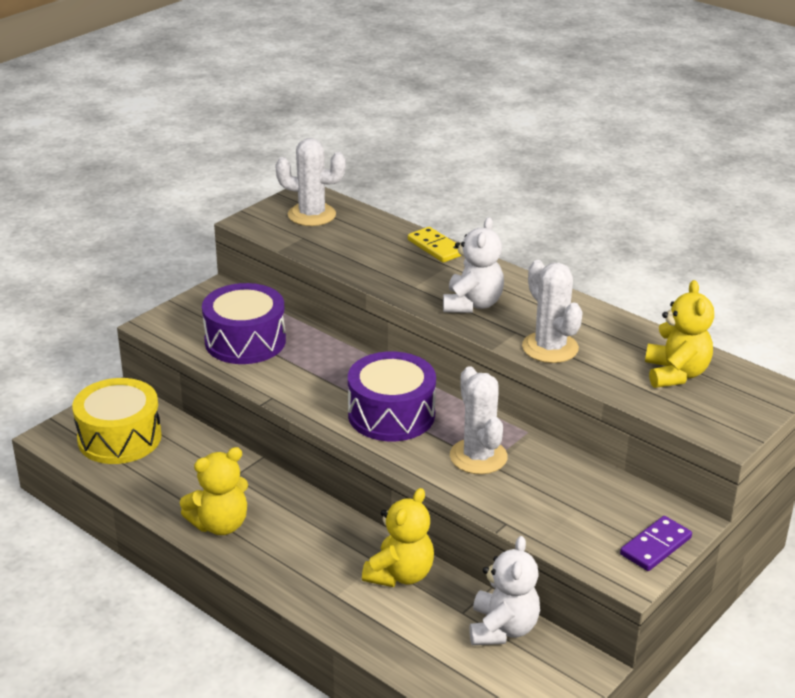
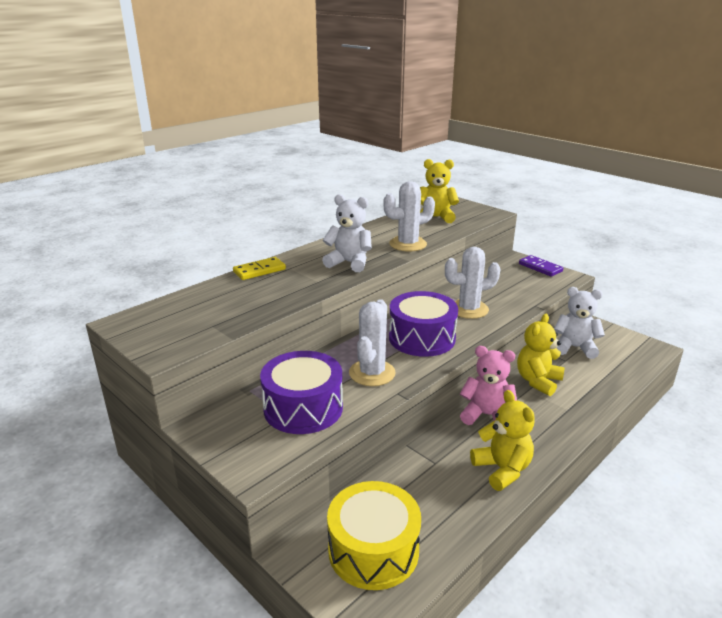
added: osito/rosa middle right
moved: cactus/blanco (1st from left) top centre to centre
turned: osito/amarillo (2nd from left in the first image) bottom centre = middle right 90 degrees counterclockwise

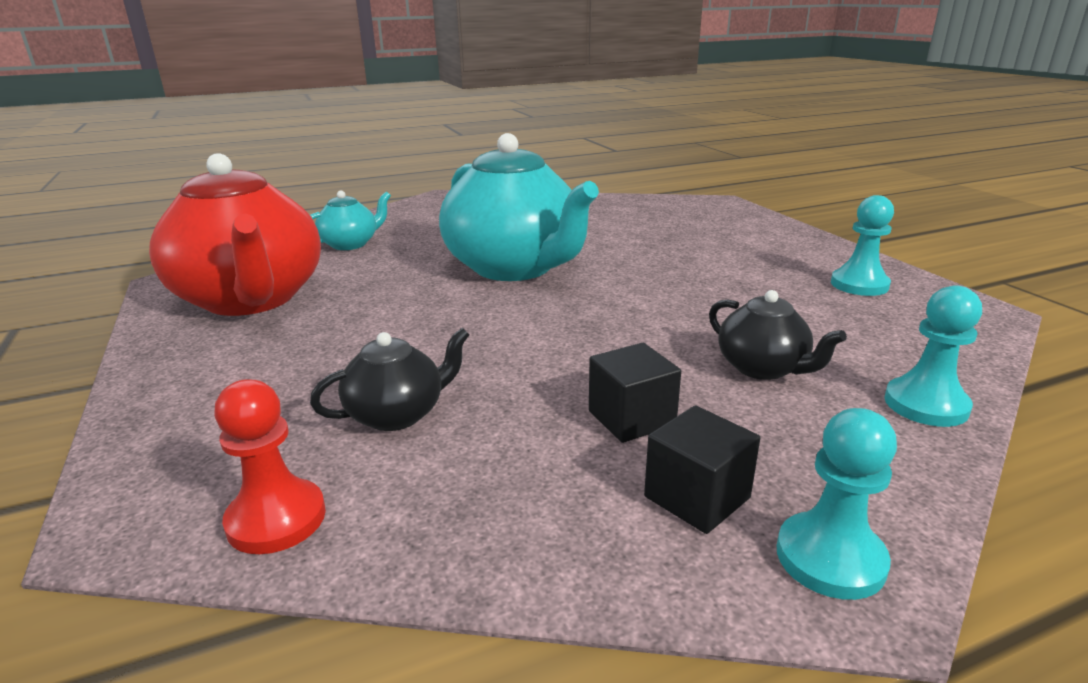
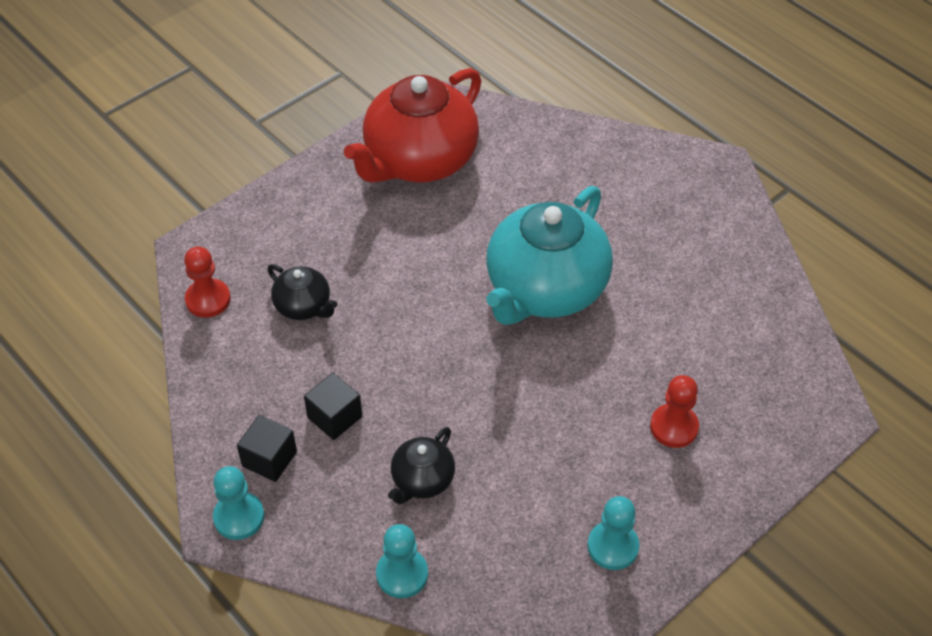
removed: tetera/turquesa (1st from left) top left
added: peón/rojo (2nd from left) middle right

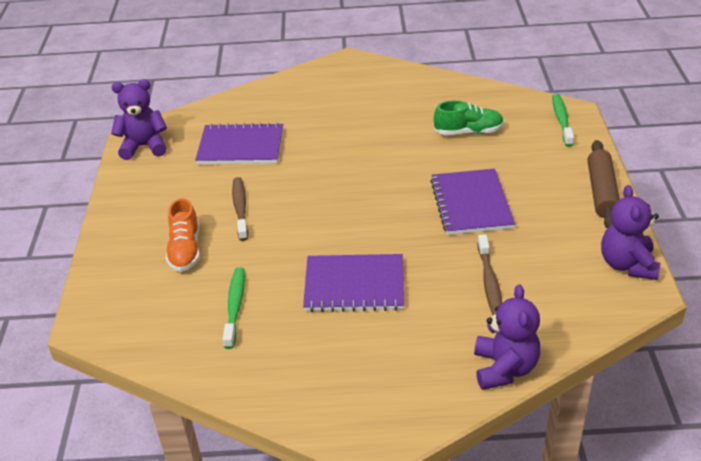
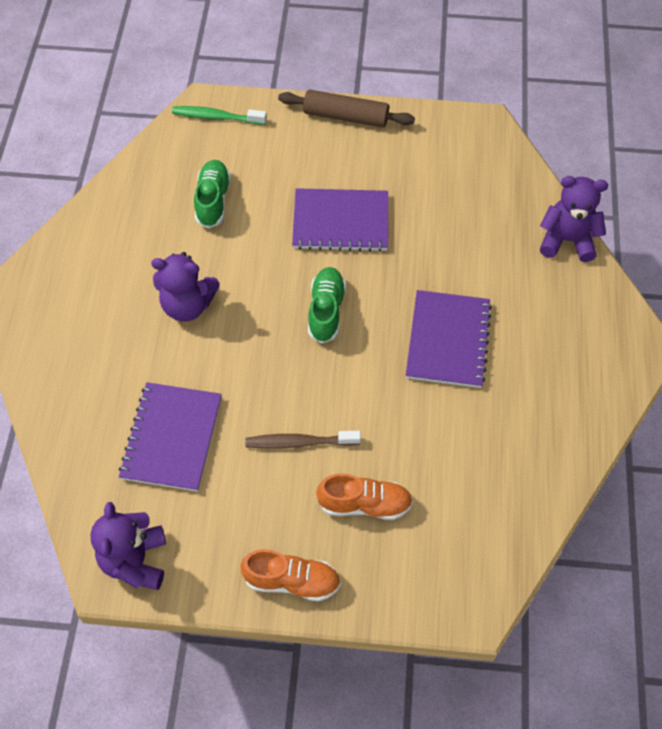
removed: cepillo de dientes/verde (1st from left) bottom centre; cepillo de dientes/marrón (2nd from left) middle right
added: zapato/naranja (1st from left) bottom centre; zapato/verde (2nd from left) centre
moved: osito/morado (3rd from left in the first image) middle right to osito/morado (2nd from left) middle left

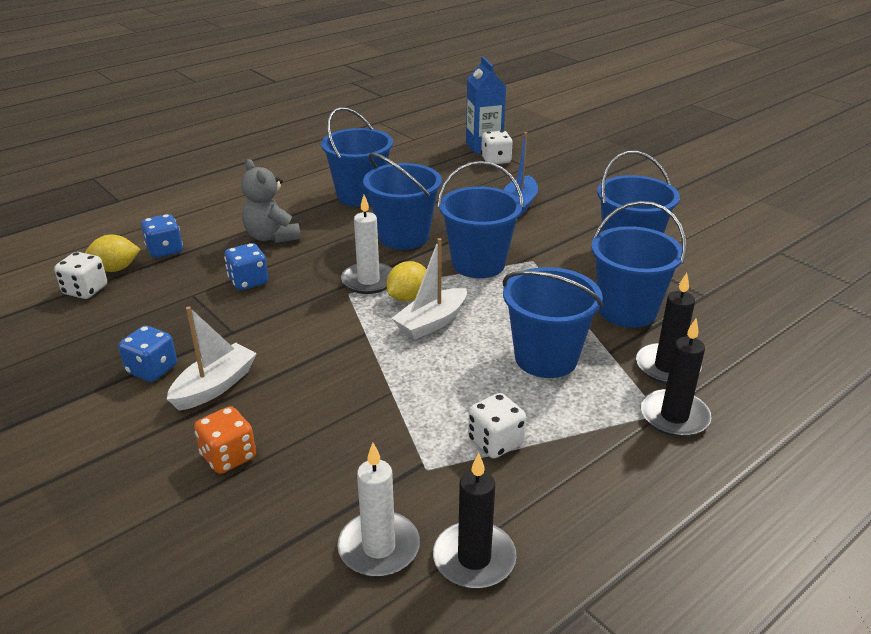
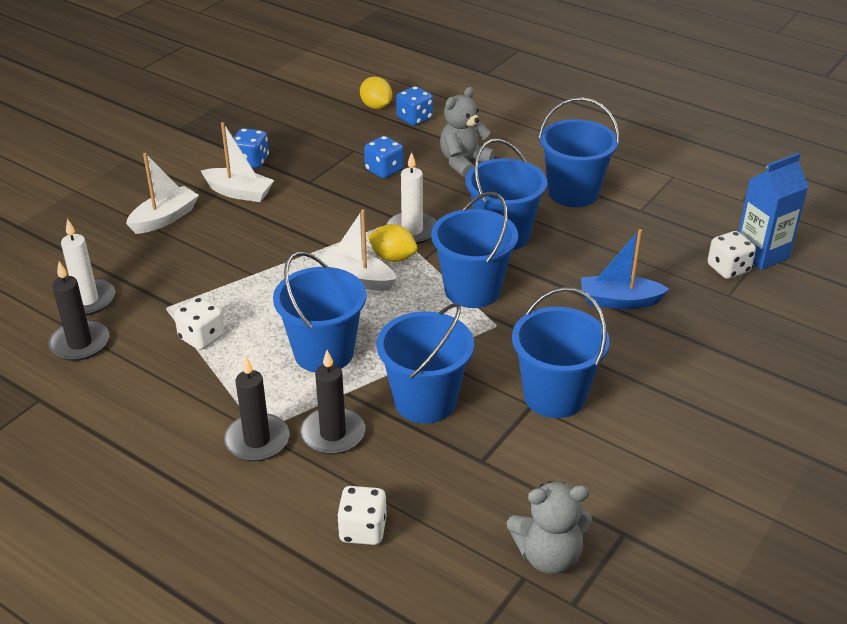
added: osito/gris (2nd from left) bottom centre
moved: dado/blanco (1st from left in the first image) middle left to dado/blanco (2nd from left) bottom centre
replaced: dado/naranja bottom left to barco/blanco (1st from left) top left

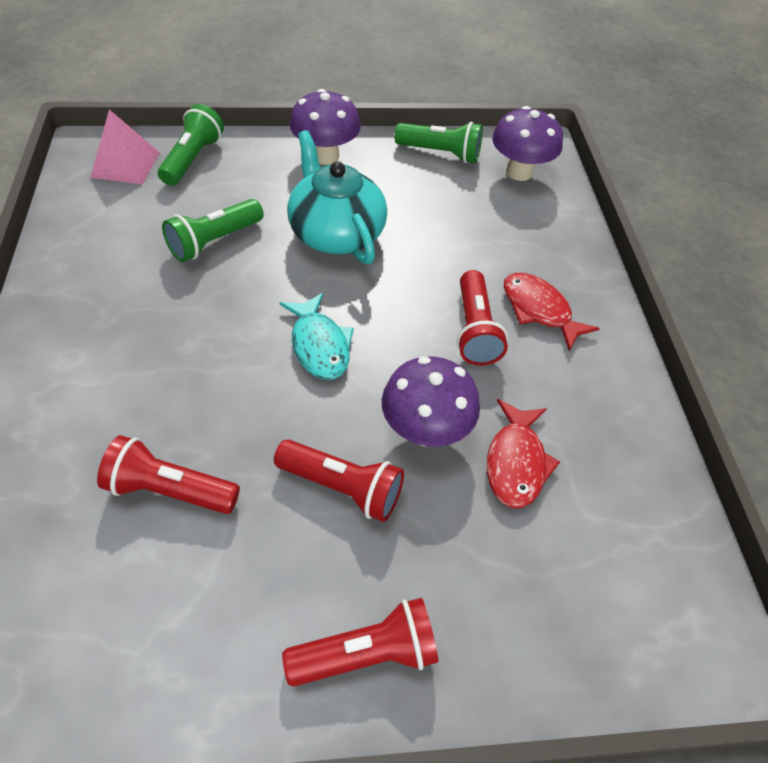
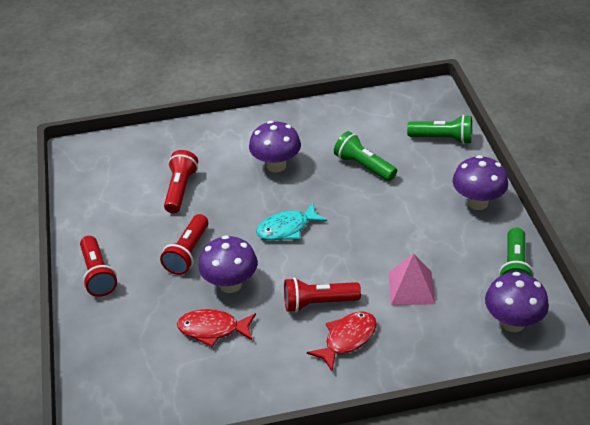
removed: tetera/turquesa top centre
added: seta/morado (2nd from left) centre
moved: pirámide/rosa top left to middle right

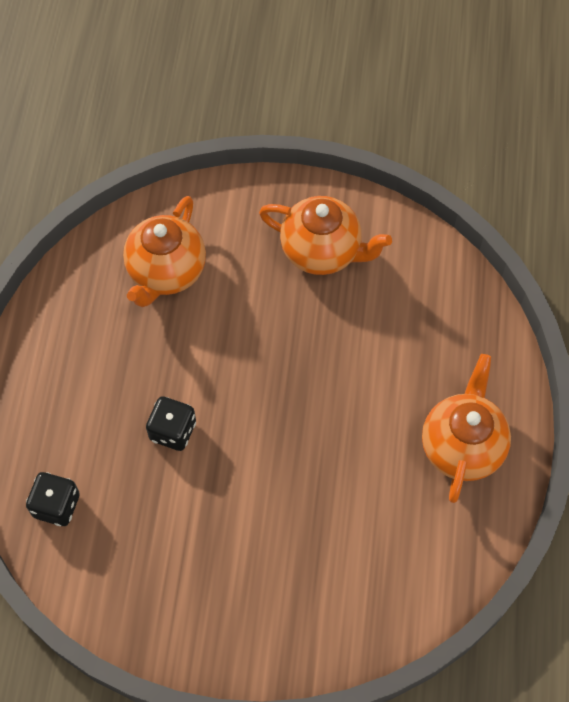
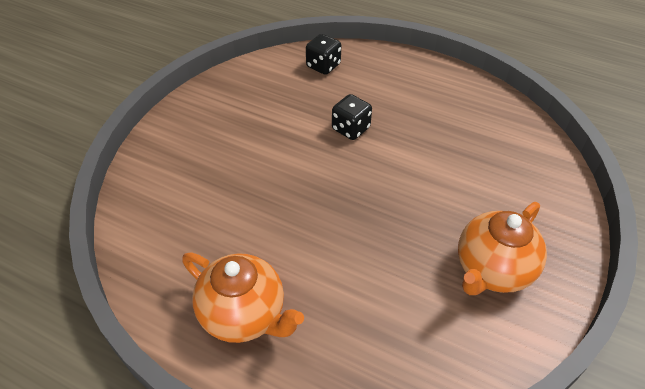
removed: tetera/naranja (1st from left) middle left

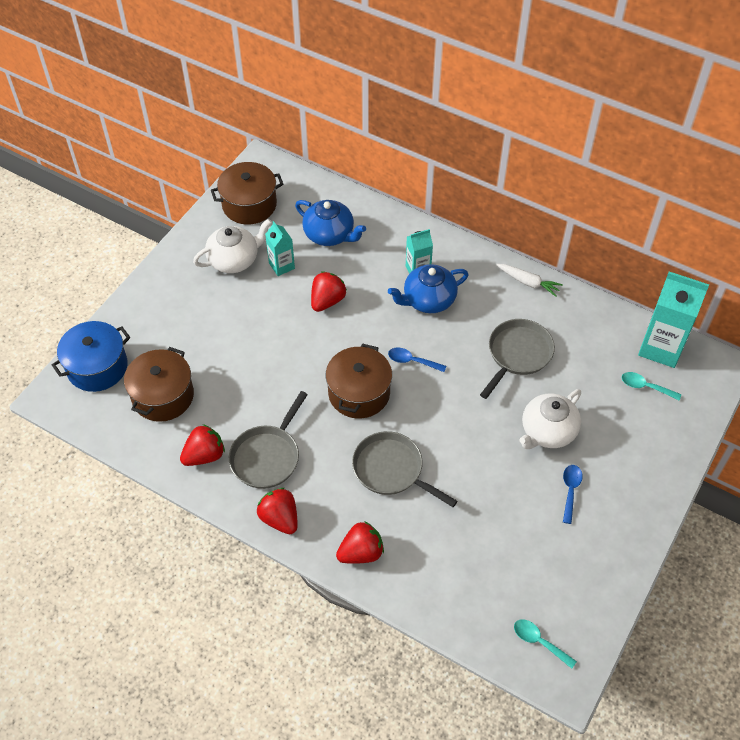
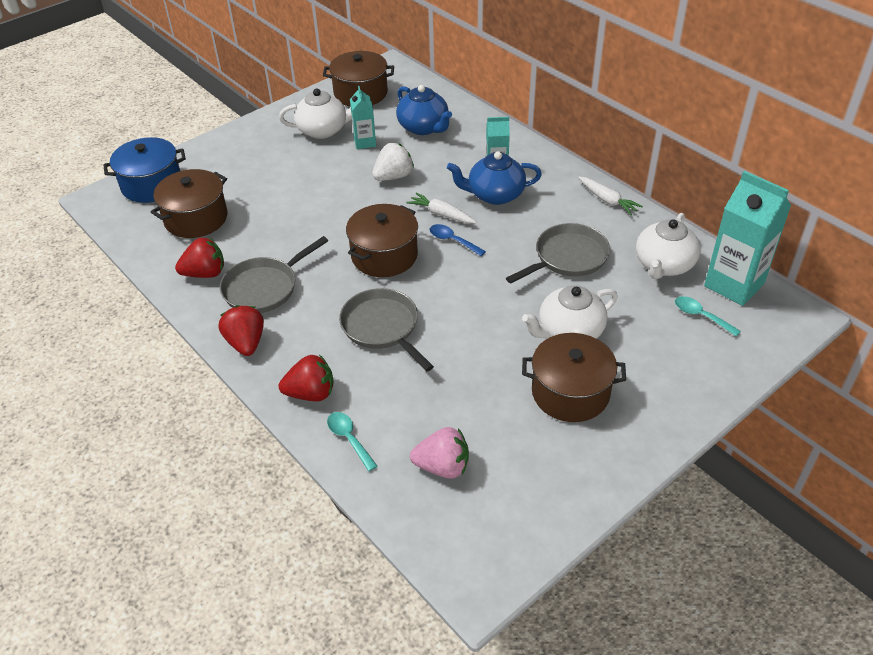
added: zanahoria/blanco (1st from left) top centre; fresa/rosa bottom centre; tetera/blanco (3rd from left) middle right
moved: cuchara/turquesa (1st from left) bottom right to bottom centre
replaced: cuchara/azul (2nd from left) bottom right to olla/marrón (4th from left) centre
recoloured: fresa/rojo (3rd from left) centre to fresa/blanco top centre

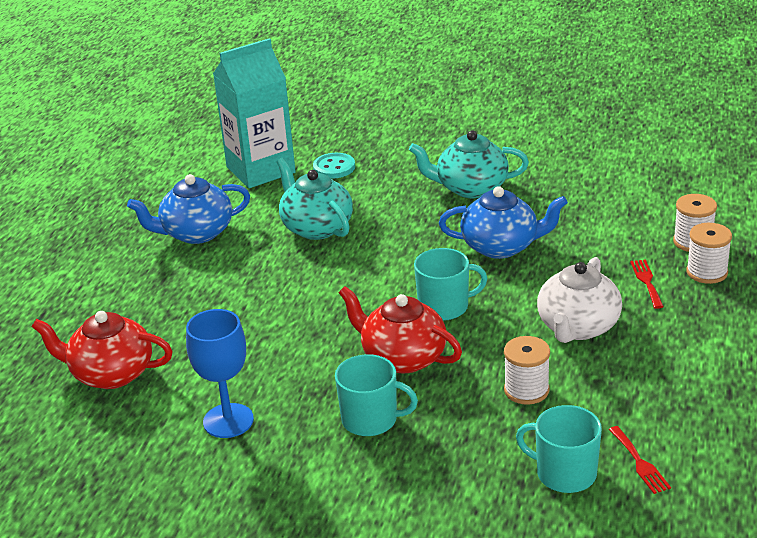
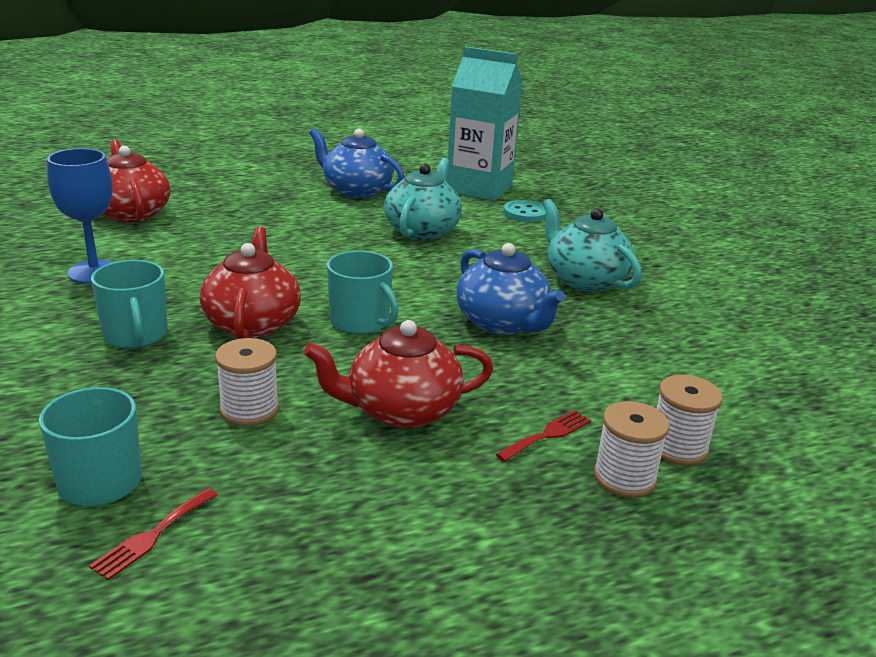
recoloured: tetera/blanco middle right to tetera/rojo (3rd from left) centre

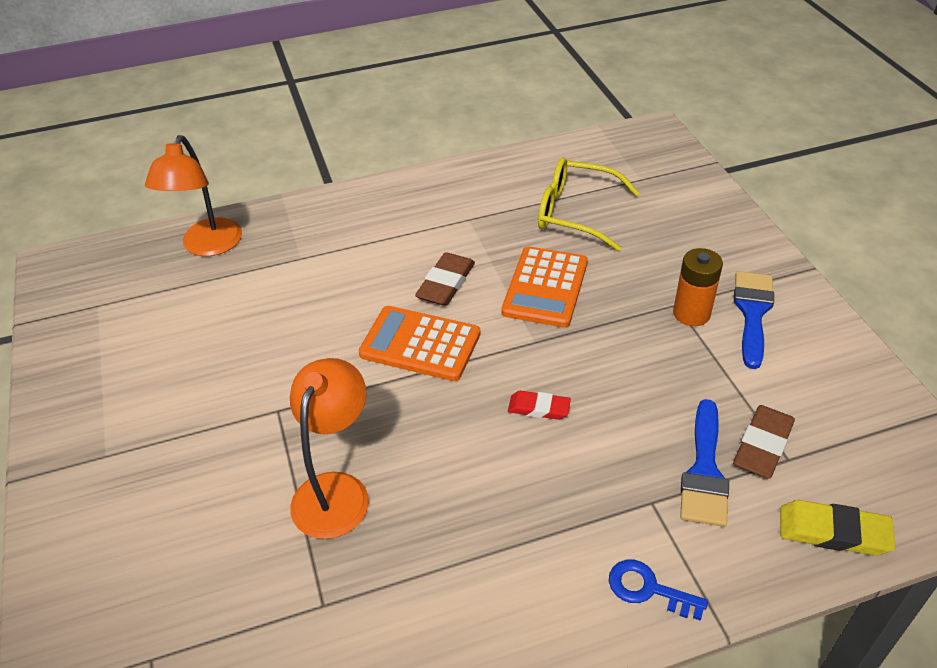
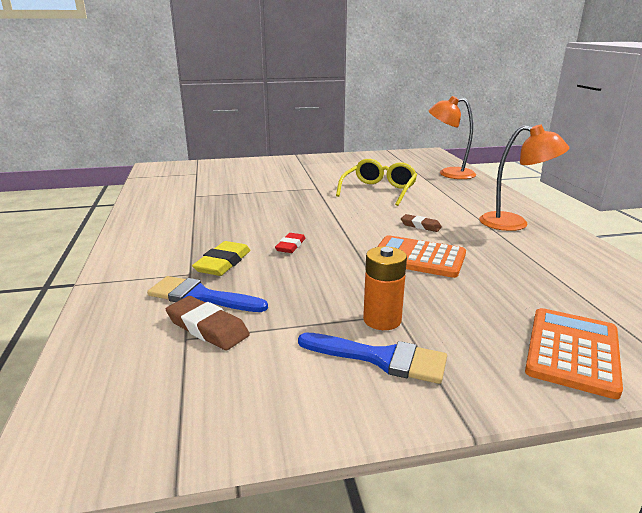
removed: llave/azul bottom right
moved: goma de borrar/amarillo bottom right to centre; gafas/amarillo top centre to centre; lámpara/naranja (2nd from left) bottom centre to middle right; calculadora/naranja (1st from left in the first image) centre to calculadora/naranja (2nd from left) bottom right
resized: goma de borrar/marrón (1st from left in the first image) centre = centre x0.66

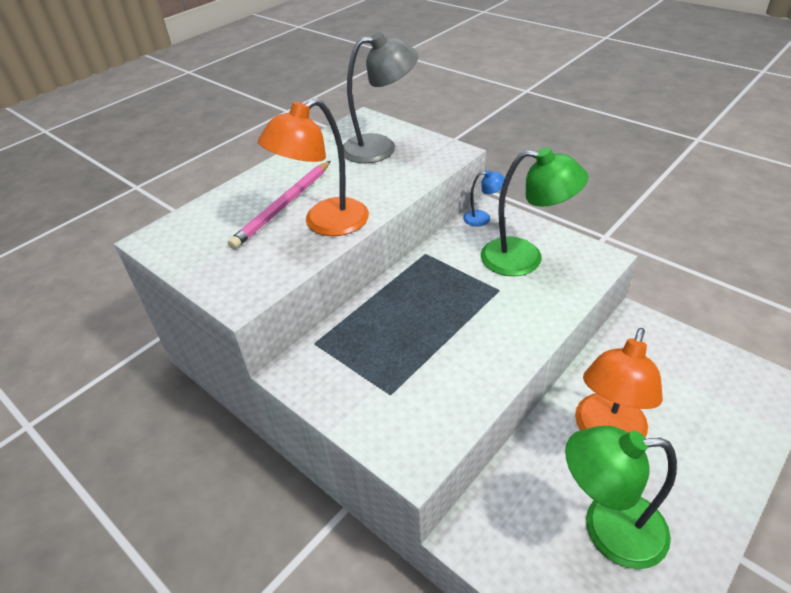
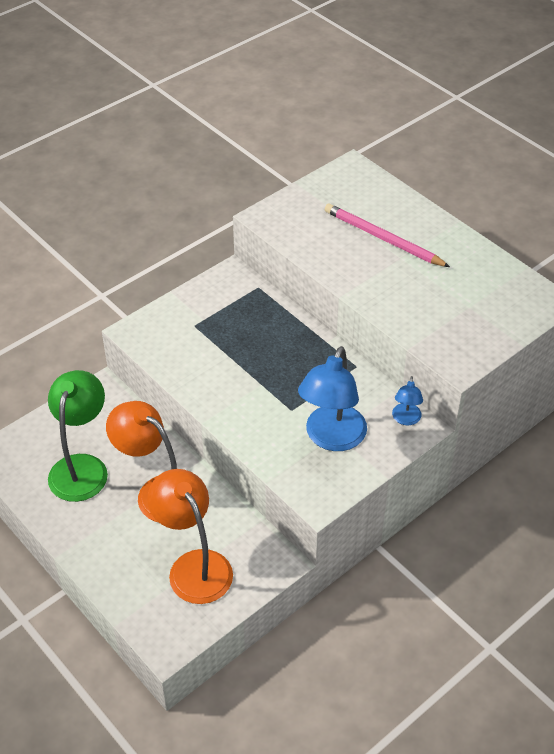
removed: lámpara/gris top centre
moved: lámpara/naranja (1st from left in the first image) top centre to lámpara/naranja (2nd from left) bottom centre
recoloured: lámpara/verde (1st from left) middle right to lámpara/azul (1st from left) centre

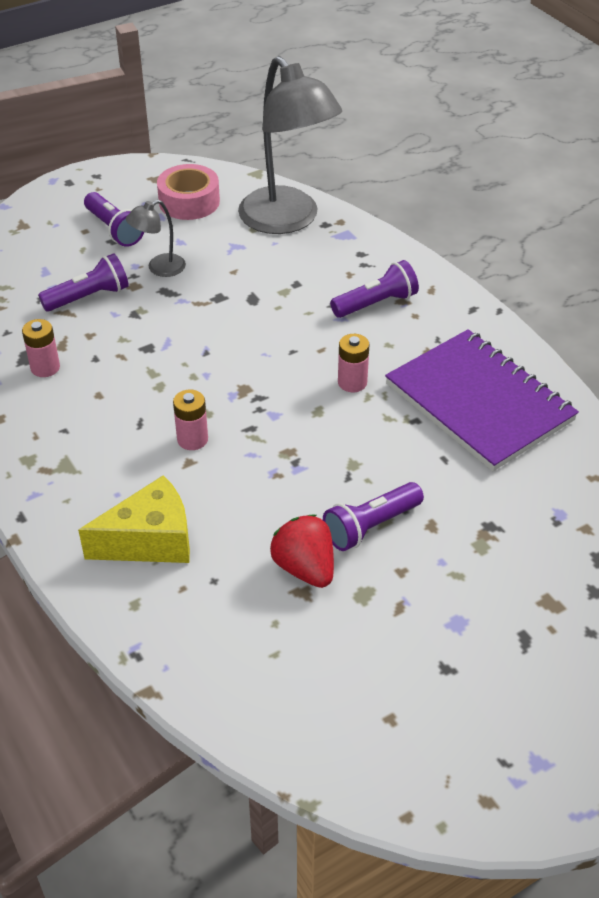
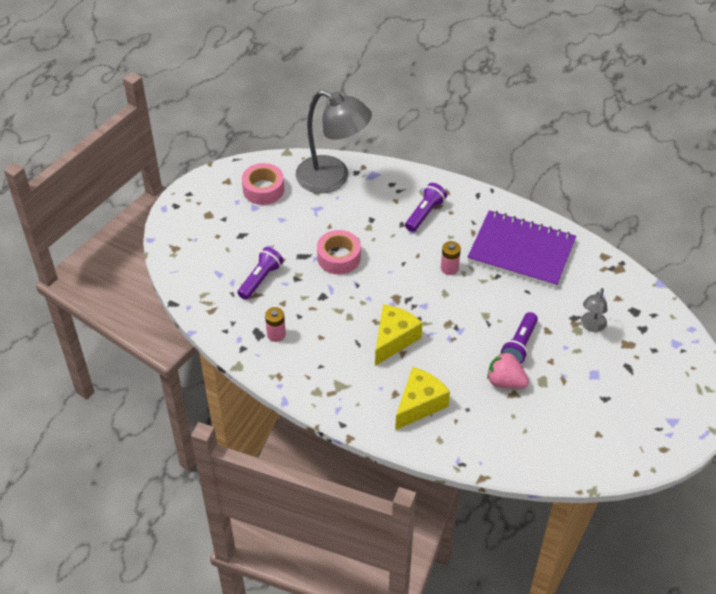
removed: lámpara de mano/morado (2nd from left) top left
added: cinta adhesiva/rosa (2nd from left) centre
moved: lámpara/gris (1st from left in the first image) top left to lámpara/gris (2nd from left) middle right
replaced: pila/rosa (2nd from left) middle left to queso/amarillo (1st from left) centre
recoloured: fresa/rojo centre to fresa/rosa middle right

